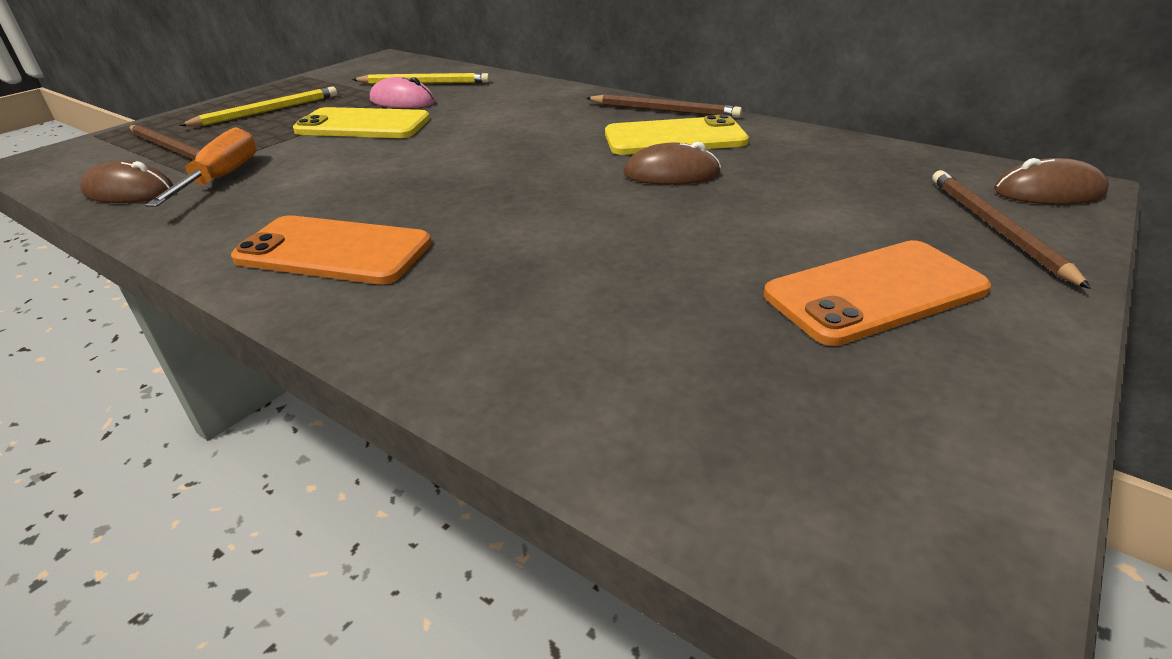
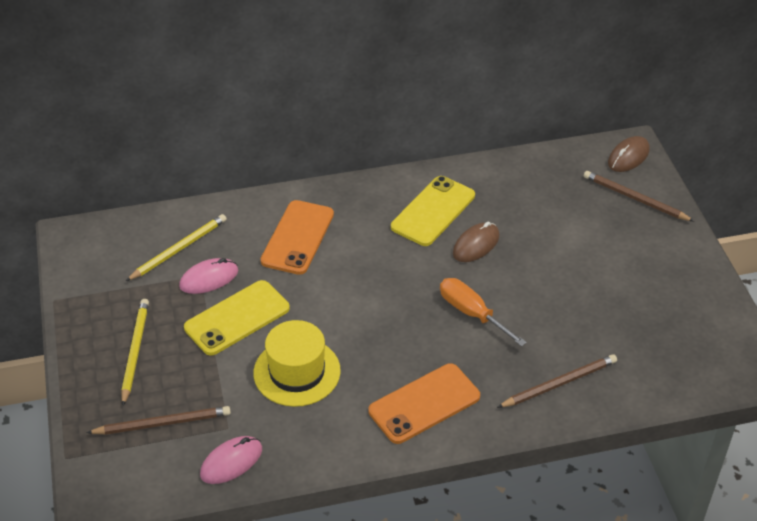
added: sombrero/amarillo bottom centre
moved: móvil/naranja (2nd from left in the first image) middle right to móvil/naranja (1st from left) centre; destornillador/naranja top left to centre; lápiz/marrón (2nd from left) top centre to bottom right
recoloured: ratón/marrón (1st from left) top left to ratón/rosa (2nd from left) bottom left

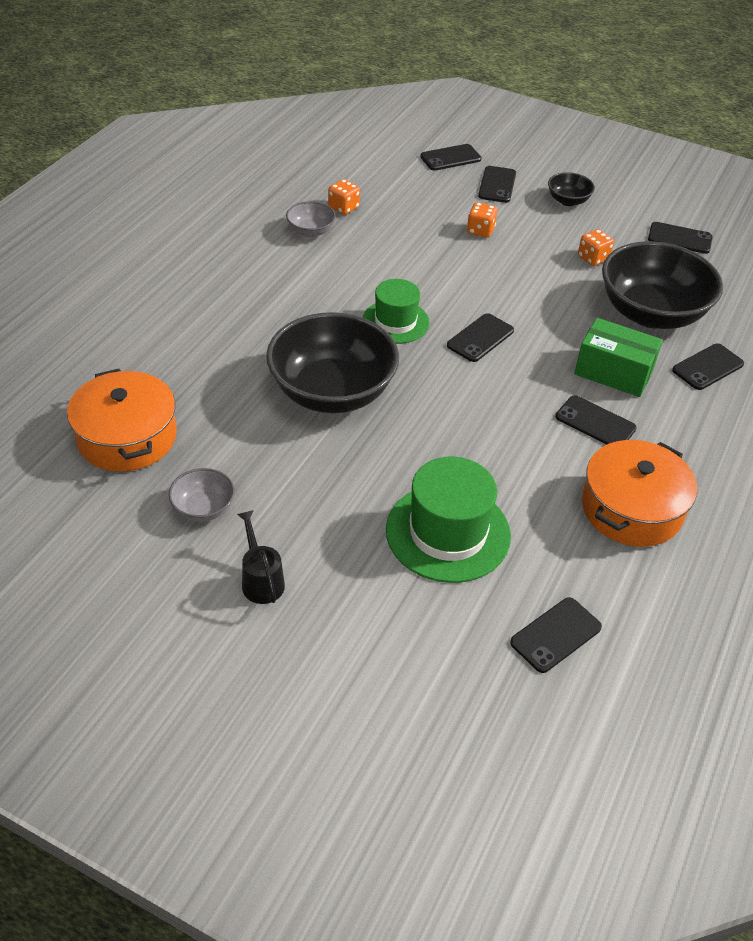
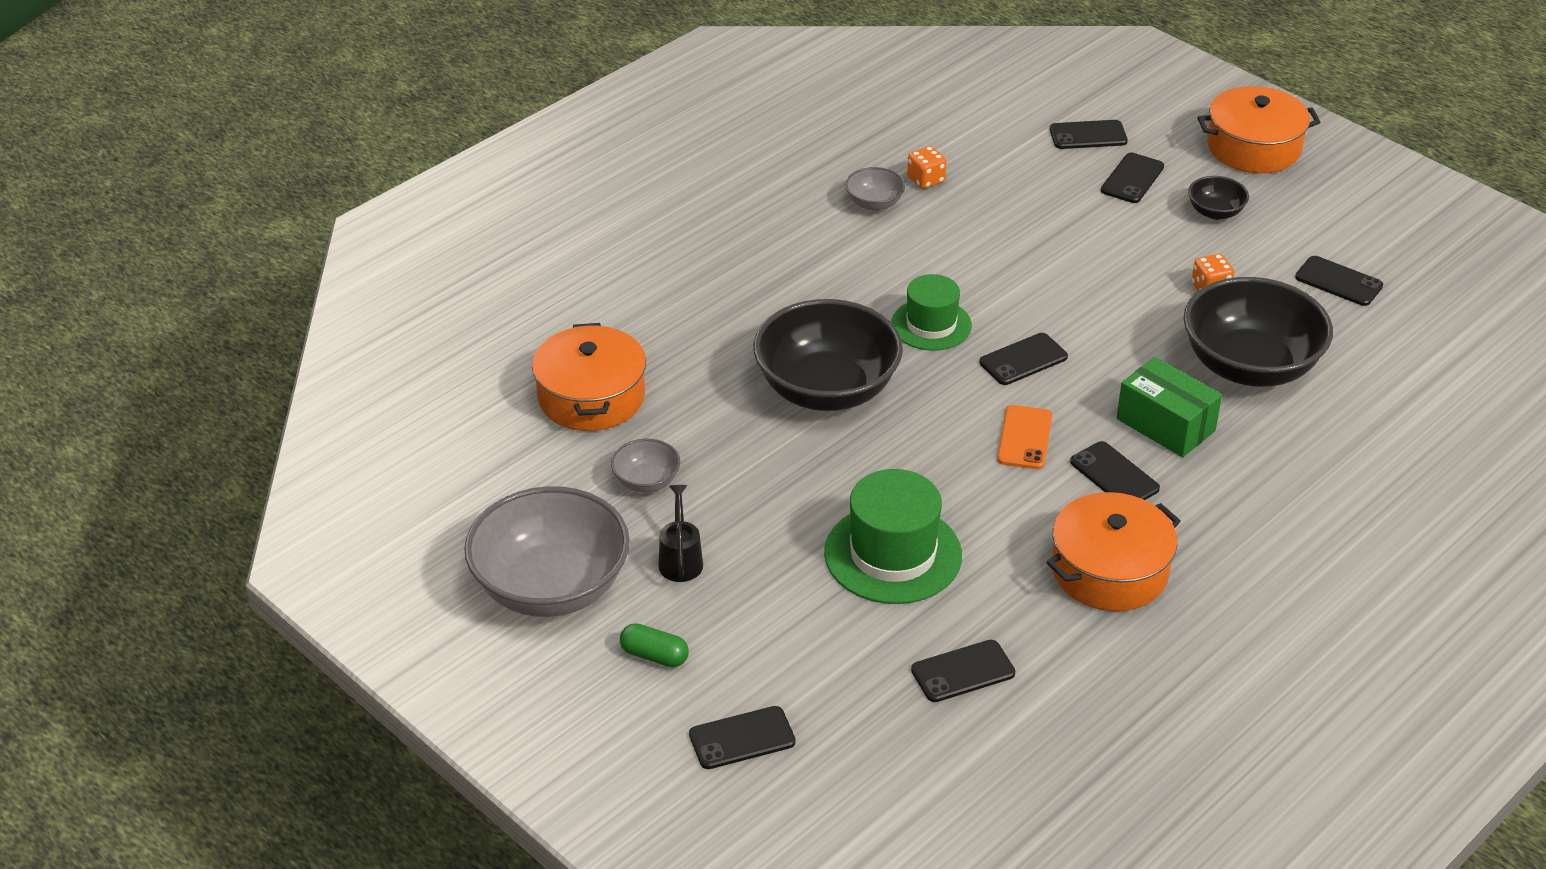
removed: dado/naranja (2nd from left) top centre
added: cuenco/gris (1st from left) centre; cápsula/verde bottom centre; móvil/naranja centre; olla/naranja (3rd from left) top right
moved: móvil/negro (7th from left in the first image) middle right to móvil/negro (1st from left) bottom centre

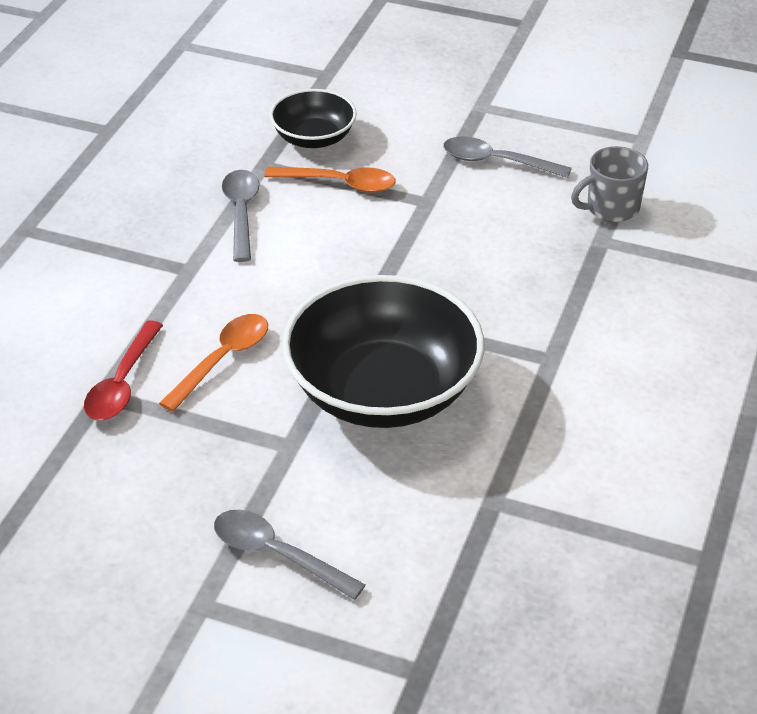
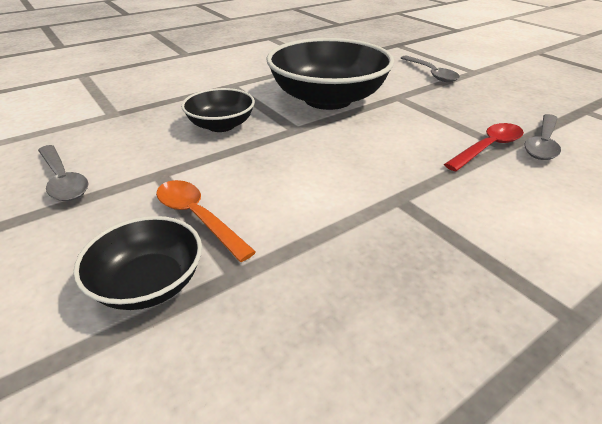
removed: cuchara/naranja (1st from left) middle left; taza/gris top right
added: cuenco/negro (2nd from left) top centre
moved: cuchara/gris (1st from left in the first image) top left to cuchara/gris (3rd from left) top right

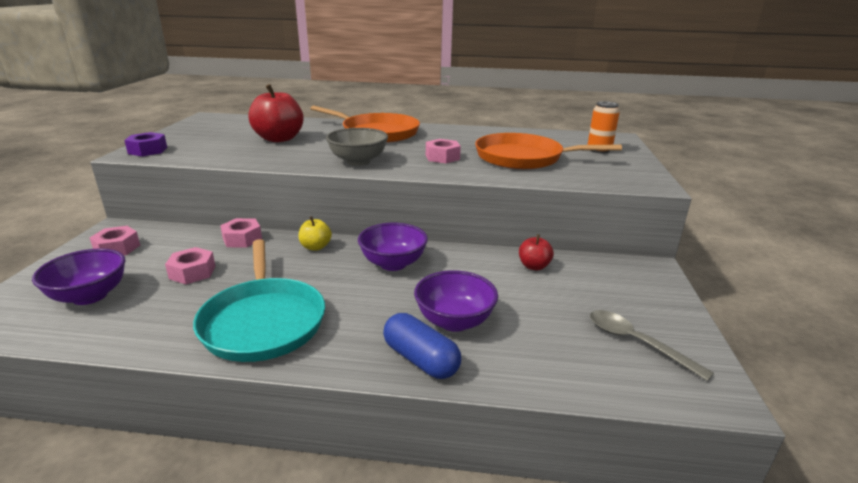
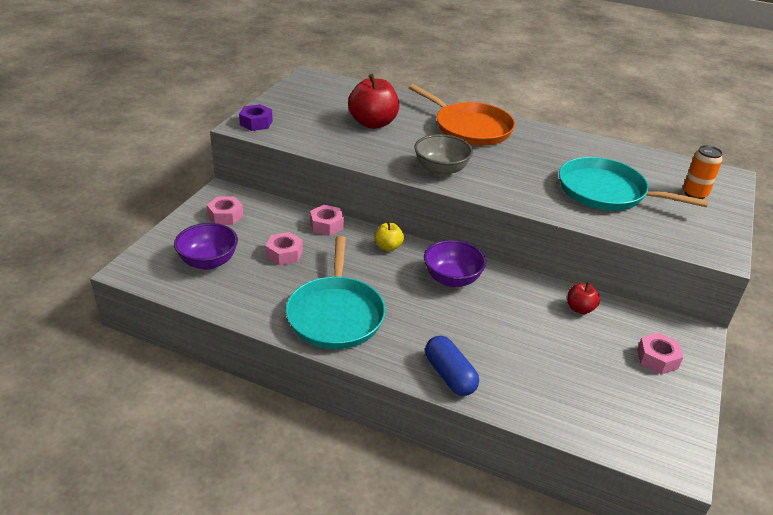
removed: cuenco/morado (3rd from left) centre; cuchara/gris bottom right
moved: tuerca/rosa (4th from left) top centre to bottom right
recoloured: sartén/naranja (2nd from left) top centre to sartén/turquesa (2nd from left) middle right

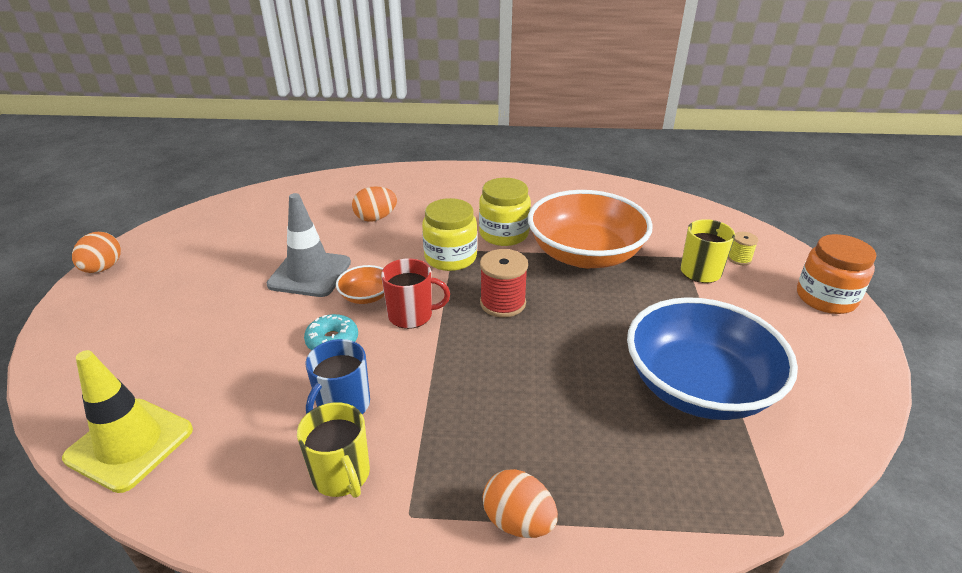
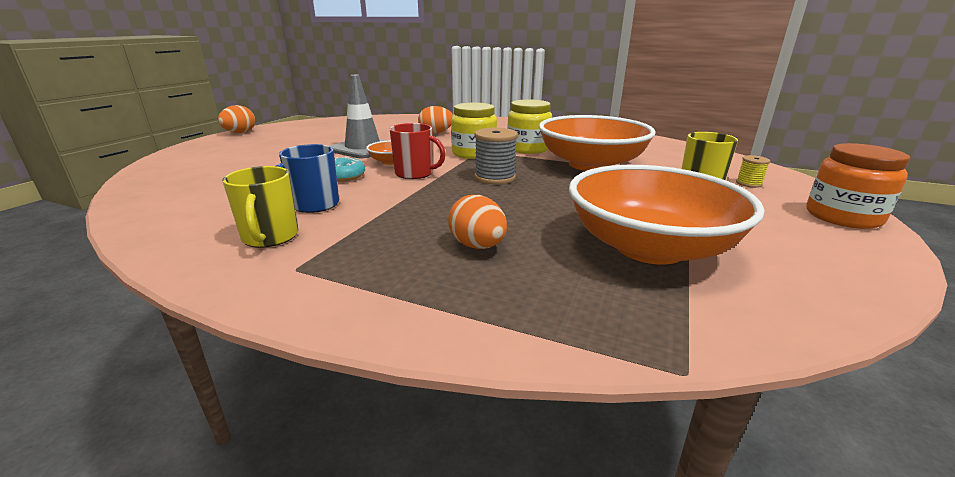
removed: cono de tráfico/amarillo bottom left
moved: huevo/naranja (3rd from left) bottom centre to centre
recoloured: carrete/rojo centre to carrete/gris top centre; cuenco/azul middle right to cuenco/naranja (3rd from left) middle right

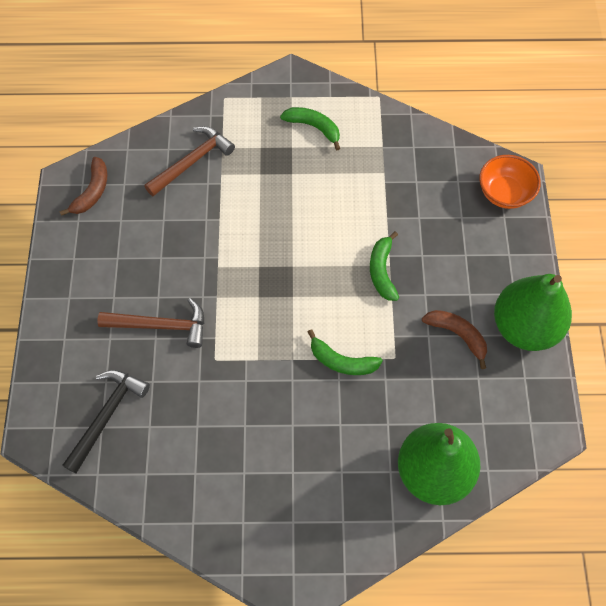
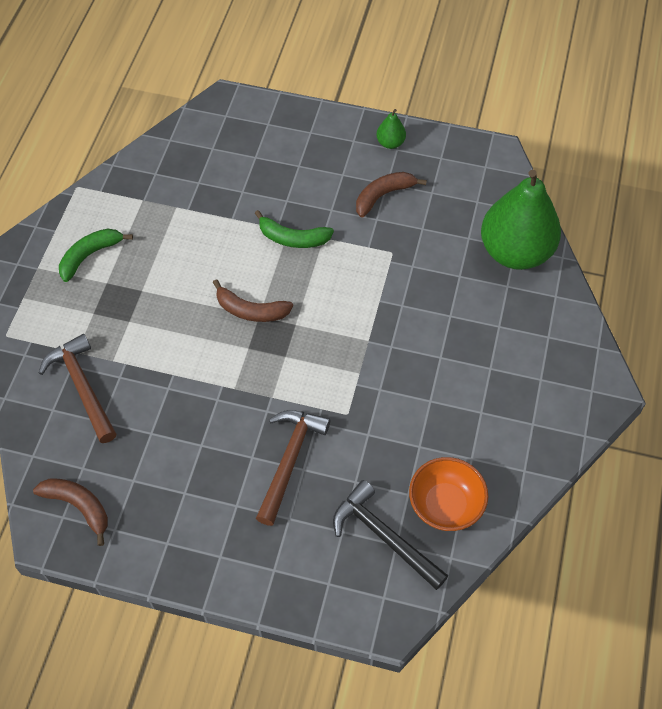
removed: plátano/verde (2nd from left) centre
added: plátano/marrón (2nd from left) centre
moved: cuenco/naranja top right to bottom right
resized: pera/verde (2nd from left in the first image) middle right = top centre x0.41

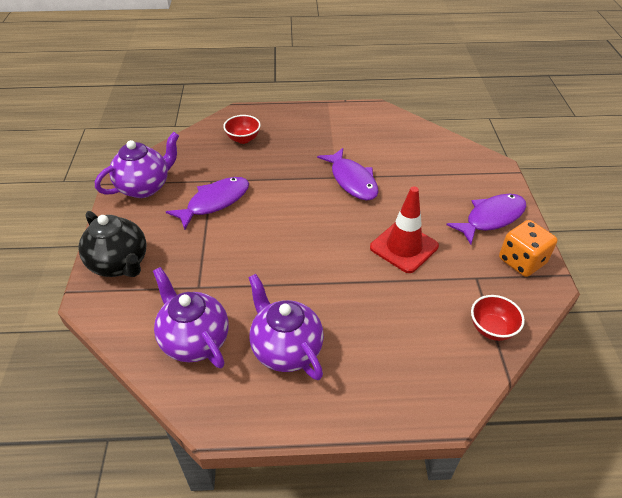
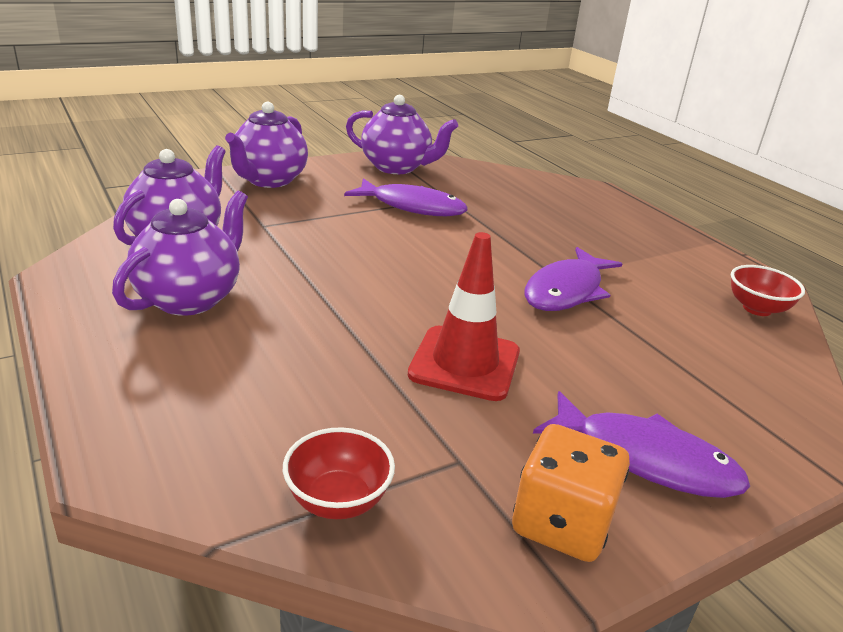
moved: cuenco/rojo (1st from left in the first image) top centre to cuenco/rojo (2nd from left) middle right
recoloured: tetera/negro middle left to tetera/morado (3rd from left) top left

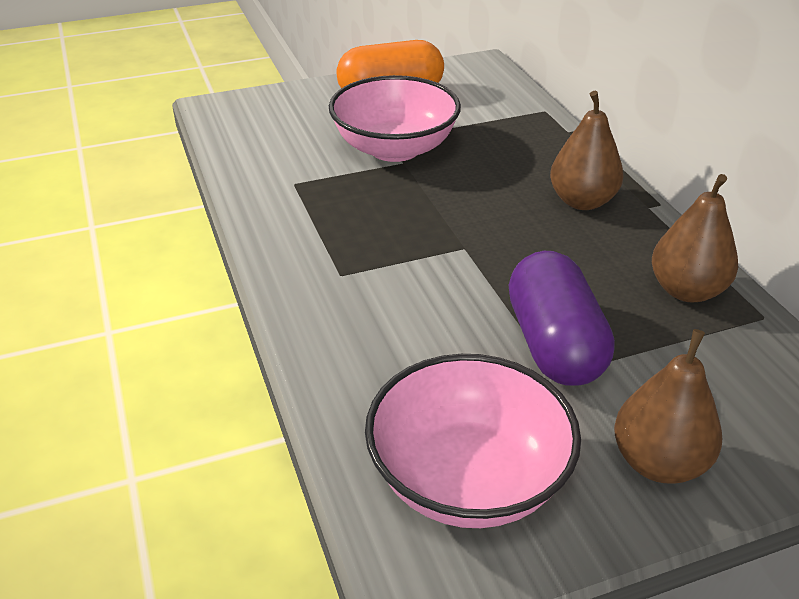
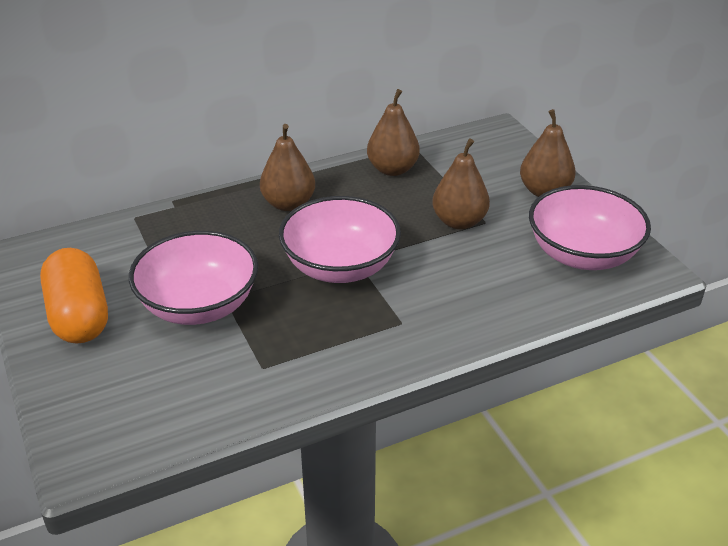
added: cuenco/rosa (2nd from left) centre
replaced: cápsula/morado middle right to pera/marrón (3rd from left) centre

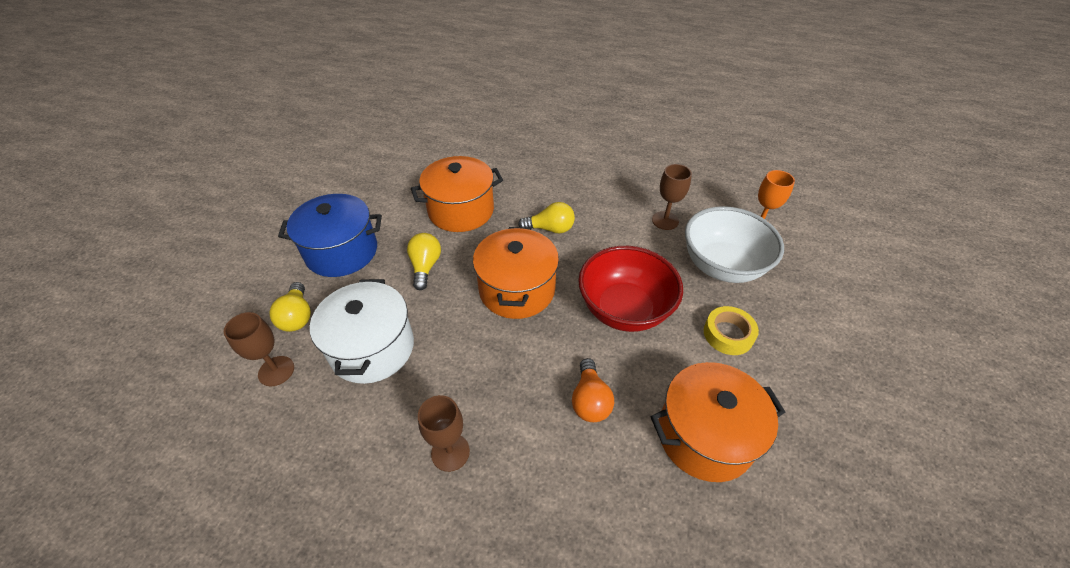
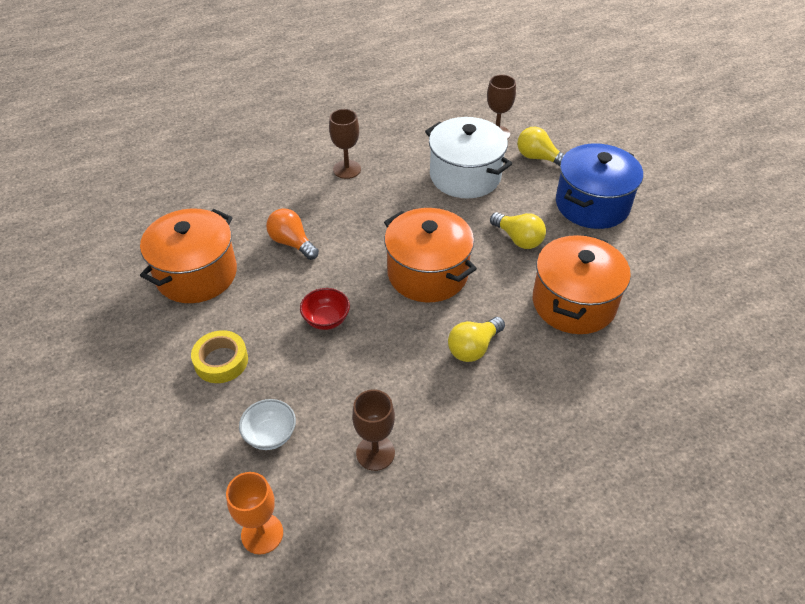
resized: cuenco/blanco middle right = bottom left x0.46; cuenco/rojo centre = centre x0.46

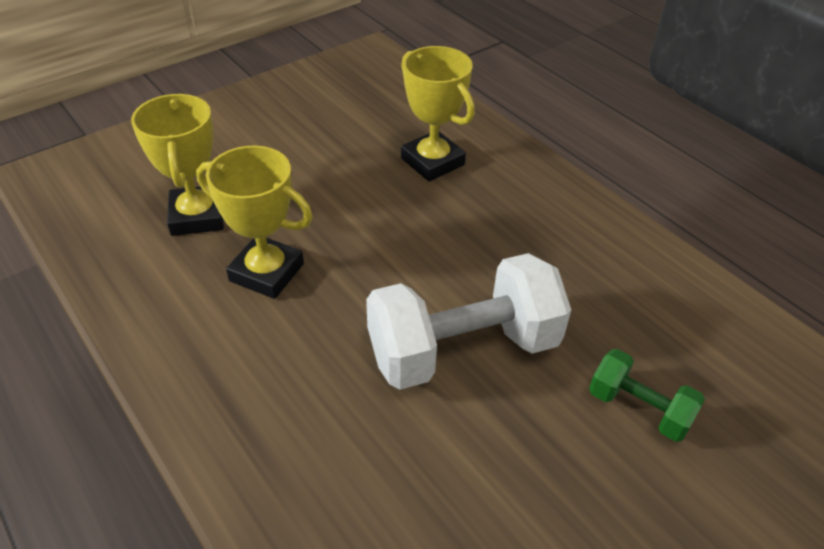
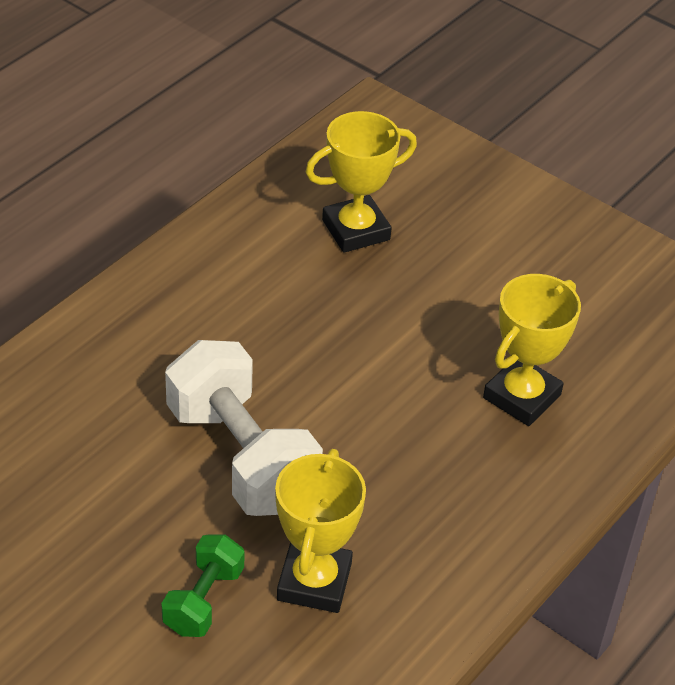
moved: trofeo/amarillo (2nd from left in the first image) middle left to trofeo/amarillo (1st from left) bottom centre

